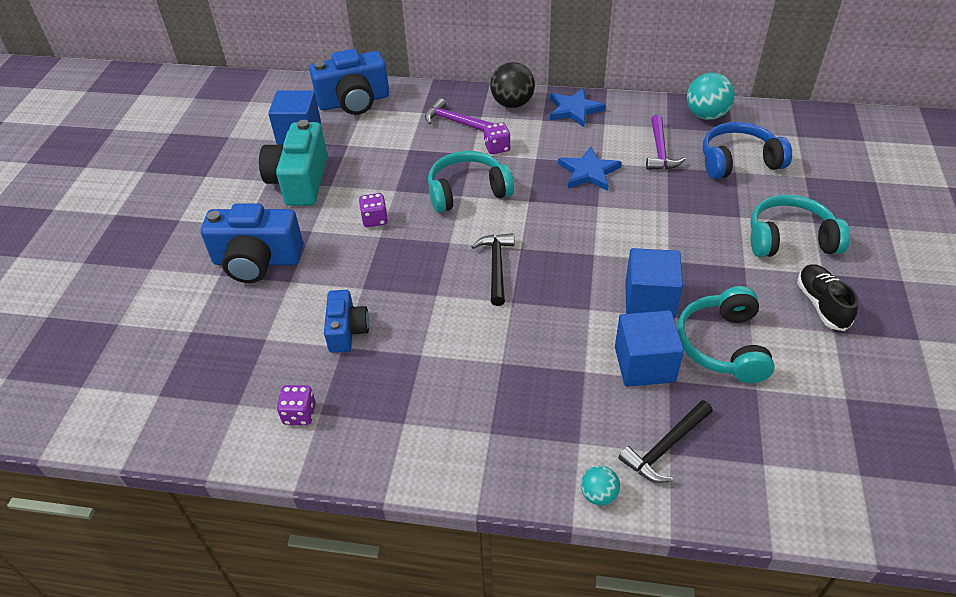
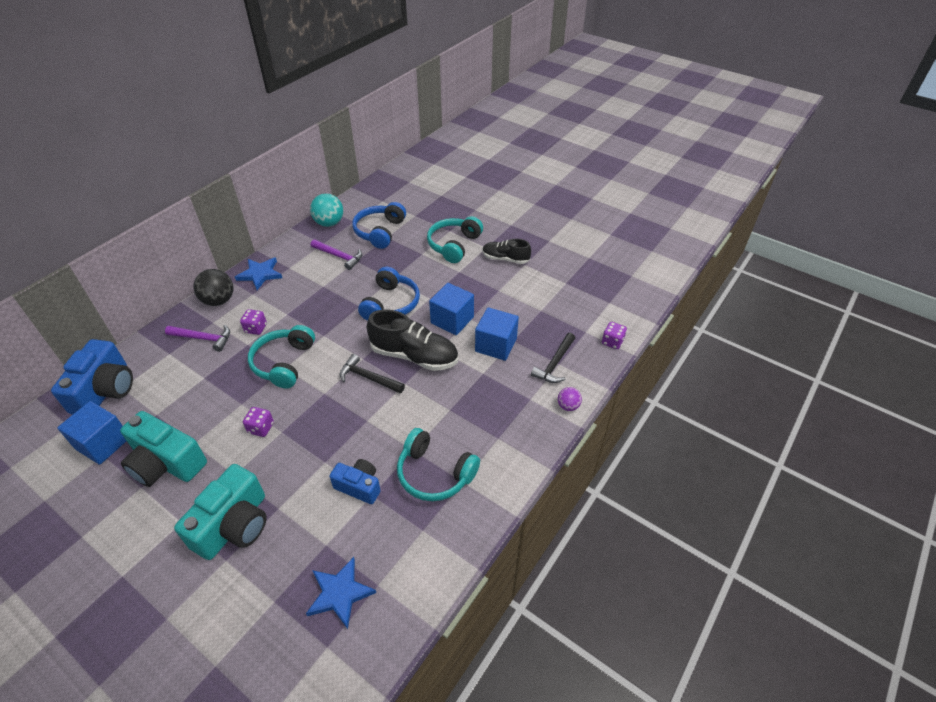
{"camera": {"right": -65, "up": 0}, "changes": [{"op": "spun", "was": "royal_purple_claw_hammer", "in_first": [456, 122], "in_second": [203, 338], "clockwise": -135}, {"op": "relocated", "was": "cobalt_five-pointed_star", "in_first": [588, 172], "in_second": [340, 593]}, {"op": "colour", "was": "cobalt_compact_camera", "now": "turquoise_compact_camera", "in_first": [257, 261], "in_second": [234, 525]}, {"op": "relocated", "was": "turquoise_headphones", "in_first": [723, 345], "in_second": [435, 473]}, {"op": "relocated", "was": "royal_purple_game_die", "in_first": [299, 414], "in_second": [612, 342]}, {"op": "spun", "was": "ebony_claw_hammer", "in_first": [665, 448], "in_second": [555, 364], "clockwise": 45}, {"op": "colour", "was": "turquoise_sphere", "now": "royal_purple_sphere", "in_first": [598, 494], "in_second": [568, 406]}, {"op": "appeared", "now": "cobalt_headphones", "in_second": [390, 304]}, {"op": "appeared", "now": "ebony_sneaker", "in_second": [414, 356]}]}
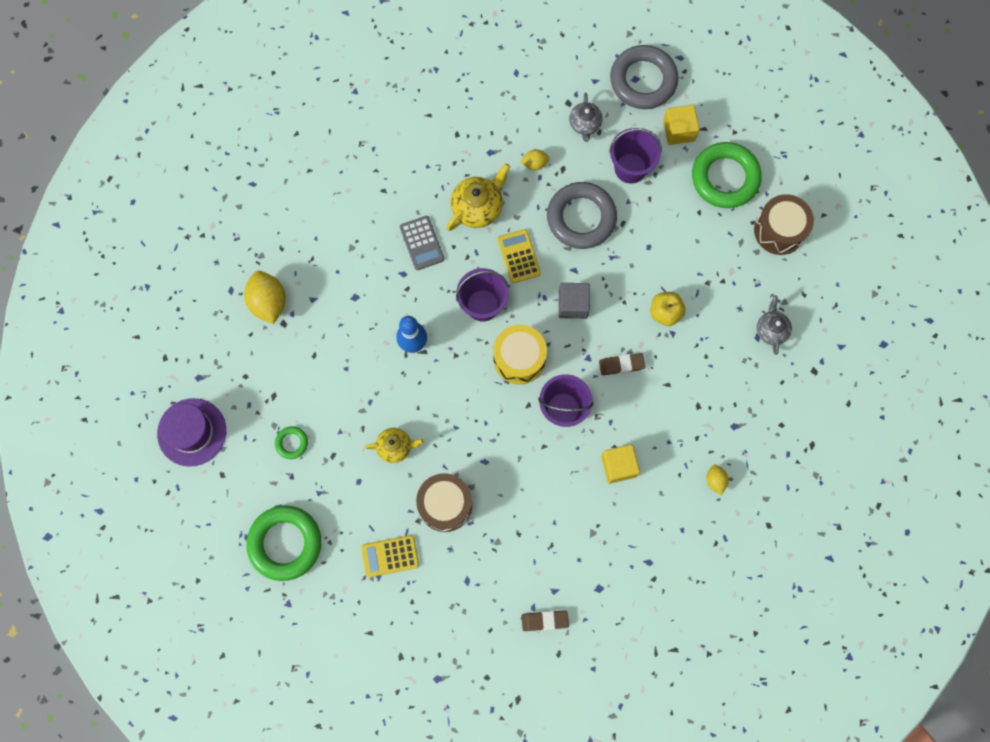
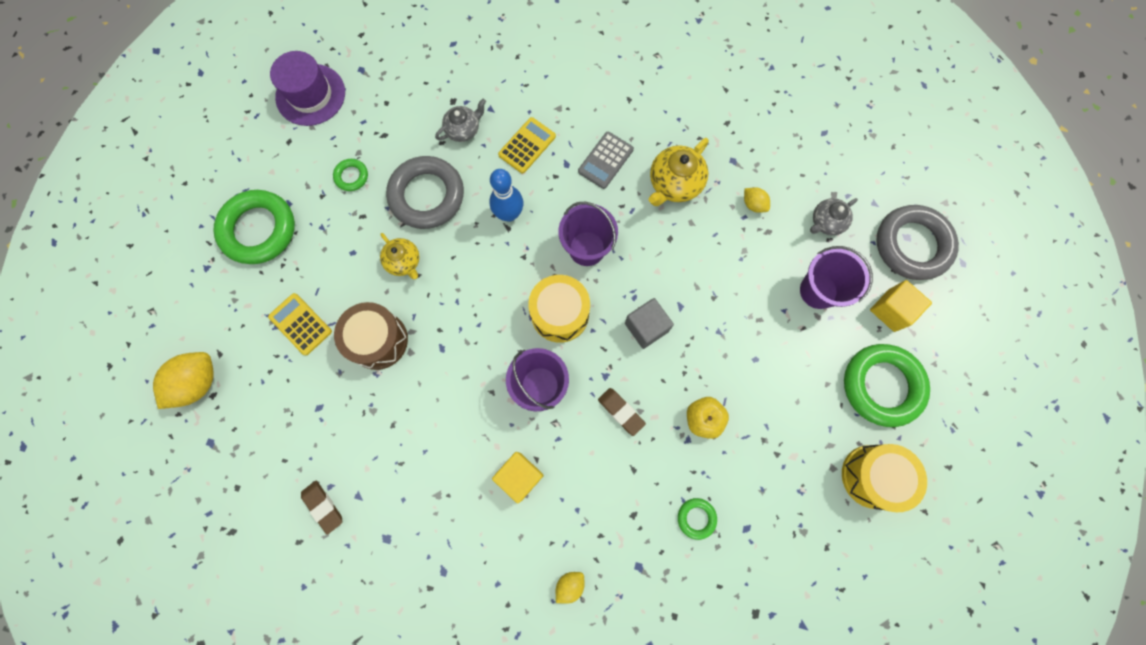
{"camera": {"right": 55, "up": 0}, "changes": [{"op": "spun", "was": "bright_yellow_china_teapot", "in_first": [478, 207], "in_second": [674, 184], "clockwise": 120}, {"op": "relocated", "was": "ash-grey_hoop", "in_first": [581, 218], "in_second": [427, 196]}, {"op": "colour", "was": "russet_drum", "now": "bright_yellow_drum", "in_first": [779, 230], "in_second": [872, 476]}, {"op": "relocated", "was": "bright_yellow_pocket_calculator", "in_first": [519, 256], "in_second": [527, 146]}, {"op": "relocated", "was": "bright_yellow_citrus_fruit", "in_first": [268, 302], "in_second": [198, 383]}, {"op": "relocated", "was": "ash-grey_china_teapot", "in_first": [771, 329], "in_second": [463, 129]}, {"op": "appeared", "now": "emerald_hoop", "in_second": [696, 518]}]}
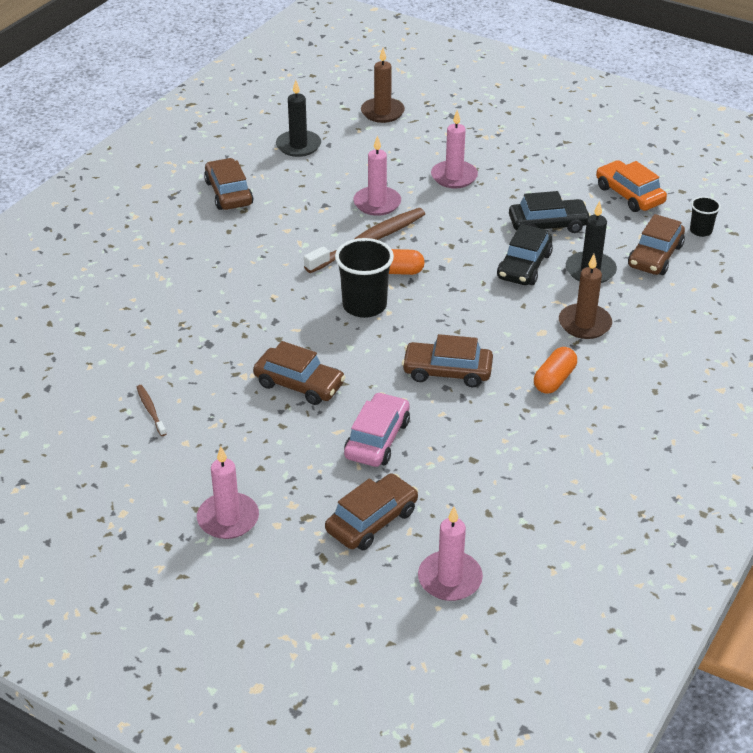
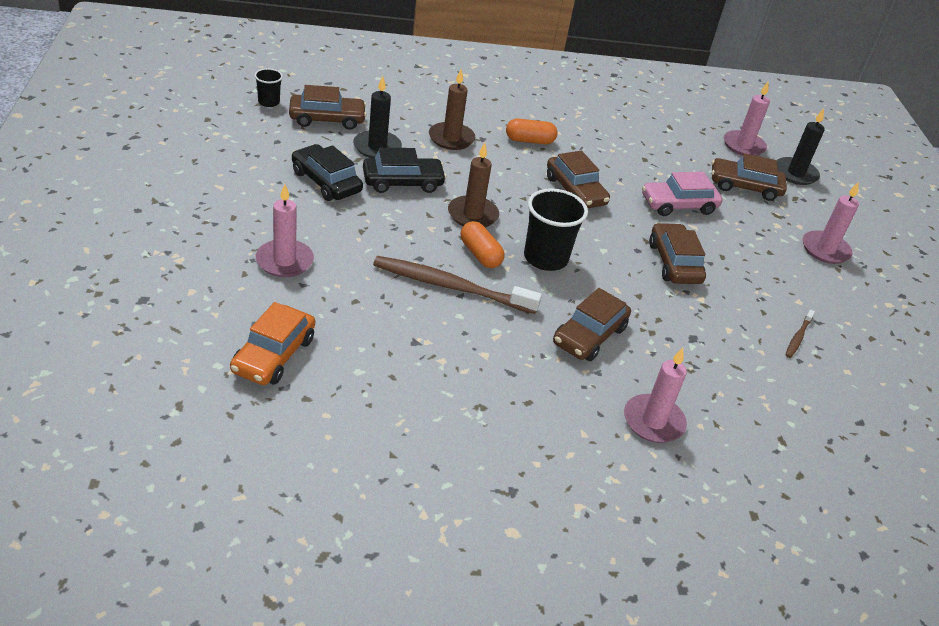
{"camera": {"right": -130, "up": 0}, "changes": [{"op": "relocated", "was": "russet_pillar_candle", "in_first": [382, 112], "in_second": [472, 215]}, {"op": "relocated", "was": "ebony_pillar_candle", "in_first": [298, 146], "in_second": [795, 173]}, {"op": "relocated", "was": "pink_pillar_candle", "in_first": [377, 203], "in_second": [653, 421]}, {"op": "relocated", "was": "russet_car", "in_first": [228, 193], "in_second": [589, 336]}, {"op": "relocated", "was": "orange-coloured_car", "in_first": [629, 195], "in_second": [274, 355]}]}
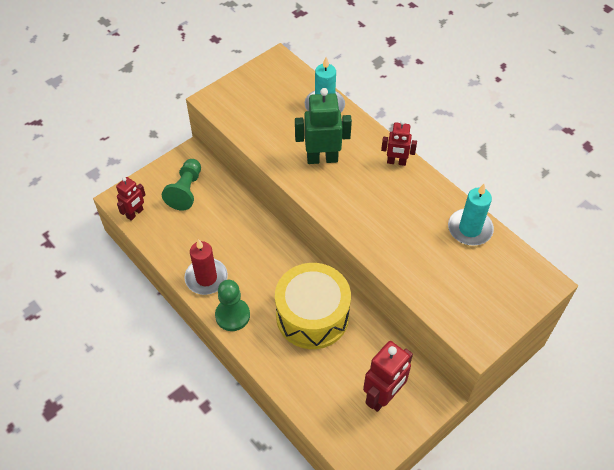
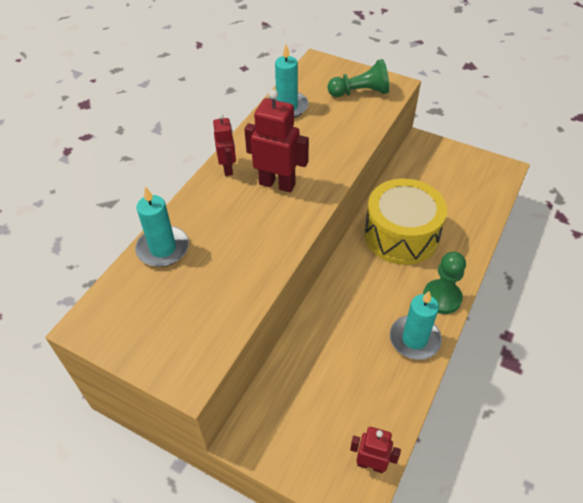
{"camera": {"right": -110, "up": -5}, "changes": [{"op": "missing", "was": "emerald_robot_figure", "in_first": [322, 158]}, {"op": "relocated", "was": "emerald_chess_pawn", "in_first": [186, 191], "in_second": [360, 92]}, {"op": "colour", "was": "scarlet_pillar_candle", "now": "turquoise_pillar_candle", "in_first": [206, 278], "in_second": [414, 339]}, {"op": "relocated", "was": "scarlet_robot_figure", "in_first": [383, 396], "in_second": [277, 184]}]}
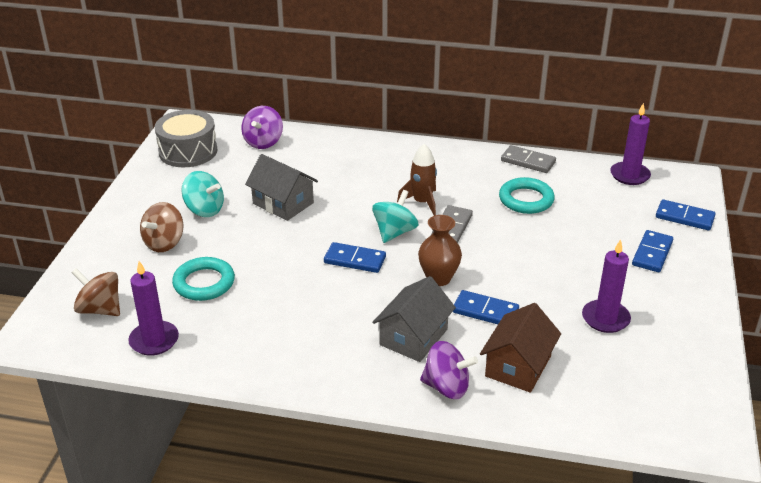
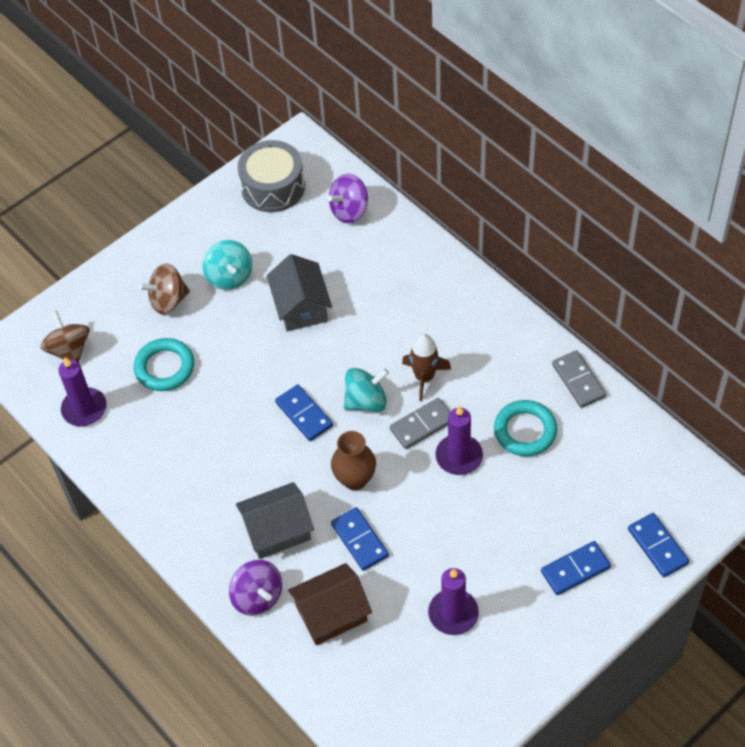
{"camera": {"right": 40, "up": 20}, "changes": [{"op": "relocated", "was": "royal_purple_pillar_candle", "in_first": [629, 175], "in_second": [459, 456]}]}
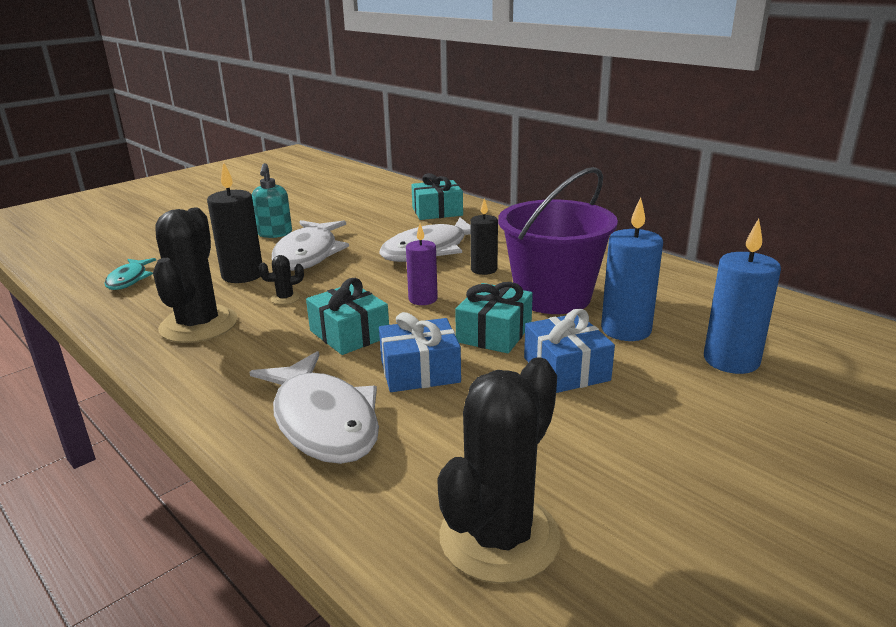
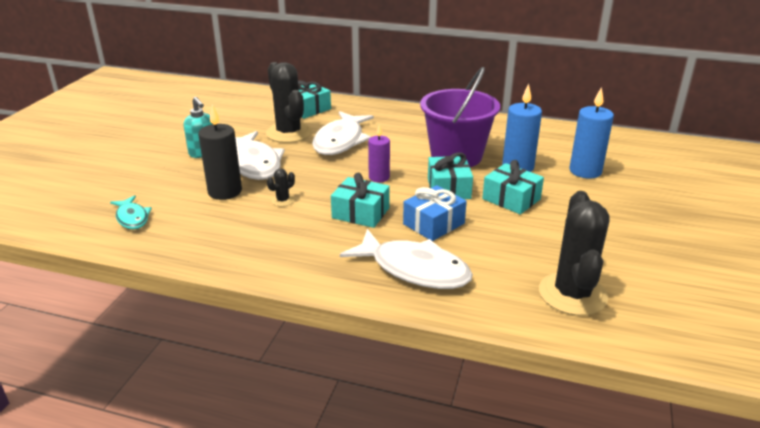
{"camera": {"right": -30, "up": 5}, "changes": [{"op": "missing", "was": "ebony_pillar_candle", "in_first": [484, 269]}, {"op": "relocated", "was": "ebony_prickly_plant", "in_first": [198, 325], "in_second": [289, 133]}, {"op": "colour", "was": "cobalt_present", "now": "turquoise_present", "in_first": [566, 369], "in_second": [511, 199]}]}
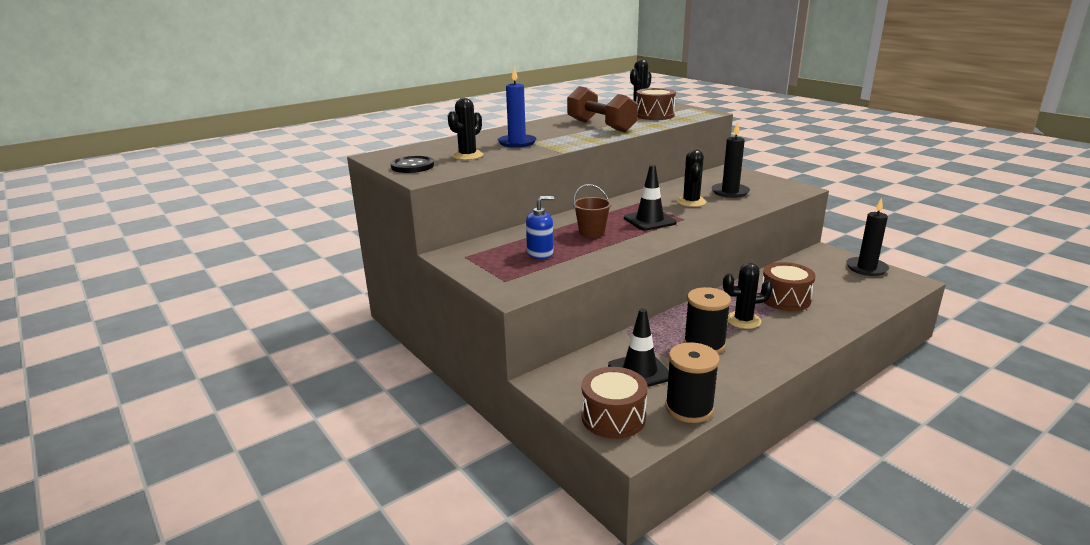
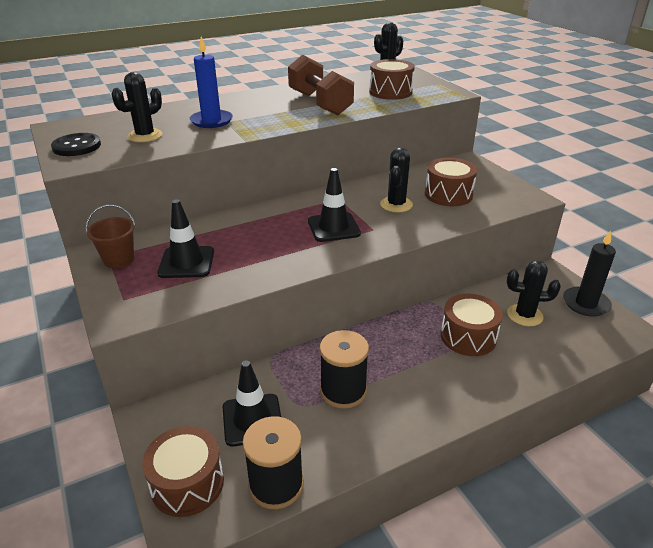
{"camera": {"right": 10, "up": 10}, "changes": [{"op": "exchanged", "was": "ebony_pillar_candle", "now": "russet_drum", "in_first": [730, 192], "in_second": [448, 194]}, {"op": "relocated", "was": "russet_bucket", "in_first": [591, 232], "in_second": [118, 259]}, {"op": "exchanged", "was": "cobalt_soap_pump", "now": "ebony_road_cone", "in_first": [540, 253], "in_second": [186, 262]}, {"op": "relocated", "was": "ebony_prickly_plant", "in_first": [743, 320], "in_second": [525, 315]}]}
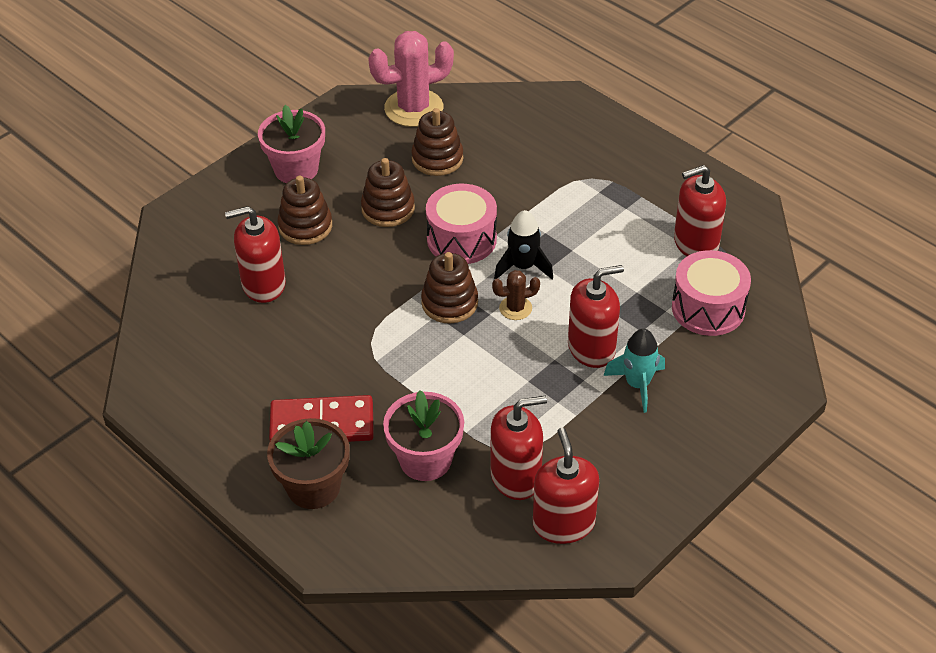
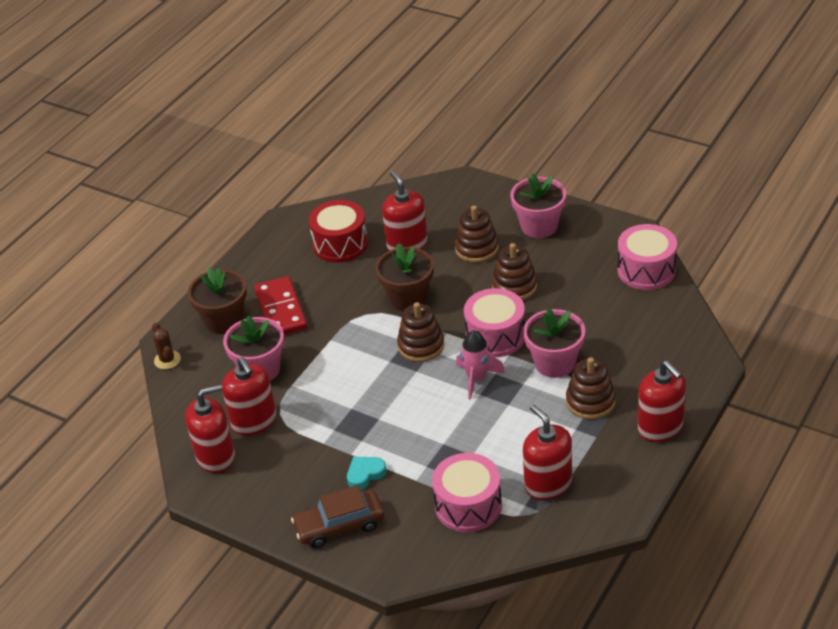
{"camera": {"right": 80, "up": -5}, "changes": [{"op": "exchanged", "was": "pink_prickly_plant", "now": "pink_drum", "in_first": [414, 108], "in_second": [646, 270]}, {"op": "relocated", "was": "russet_stacking_rings", "in_first": [437, 159], "in_second": [590, 401]}, {"op": "colour", "was": "ebony_toy_rocket", "now": "pink_toy_rocket", "in_first": [523, 267], "in_second": [477, 379]}, {"op": "relocated", "was": "scarlet_soap_pump", "in_first": [591, 348], "in_second": [660, 427]}, {"op": "relocated", "was": "russet_prickly_plant", "in_first": [515, 308], "in_second": [167, 360]}, {"op": "exchanged", "was": "turquoise_toy_rocket", "now": "turquoise_heart_shape", "in_first": [637, 384], "in_second": [365, 474]}, {"op": "appeared", "now": "scarlet_drum", "in_second": [340, 244]}, {"op": "appeared", "now": "russet_plant_pot", "in_second": [408, 298]}, {"op": "appeared", "now": "pink_plant_pot", "in_second": [554, 363]}, {"op": "appeared", "now": "russet_car", "in_second": [339, 525]}]}
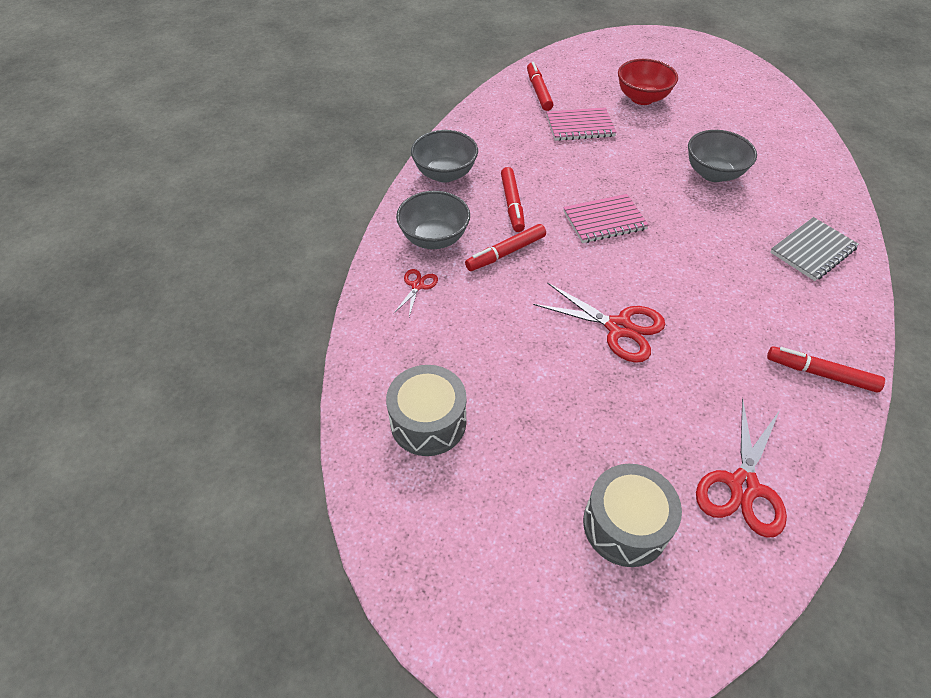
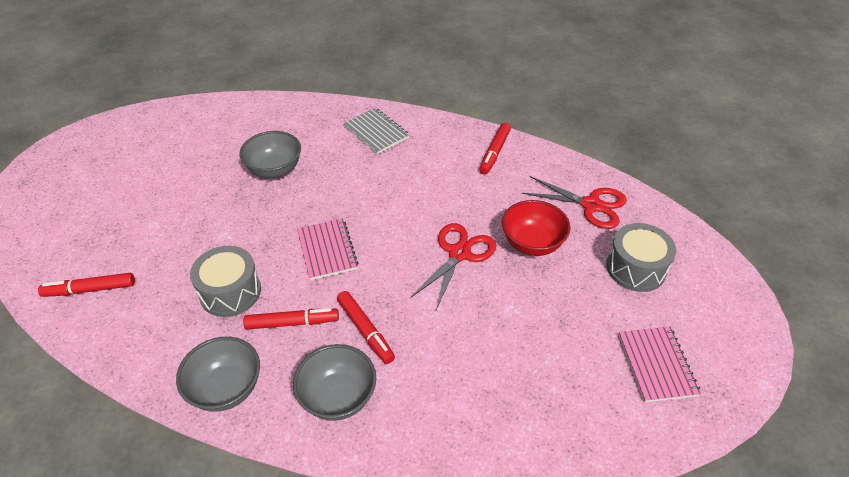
{"camera": {"right": -90, "up": -5}, "changes": [{"op": "relocated", "was": "scarlet_serving_bowl", "in_first": [642, 98], "in_second": [532, 243]}, {"op": "relocated", "was": "pink_notepad", "in_first": [580, 126], "in_second": [656, 365]}, {"op": "missing", "was": "scarlet_scissors", "in_first": [417, 286]}, {"op": "relocated", "was": "ash-grey_drum", "in_first": [428, 422], "in_second": [230, 292]}]}
